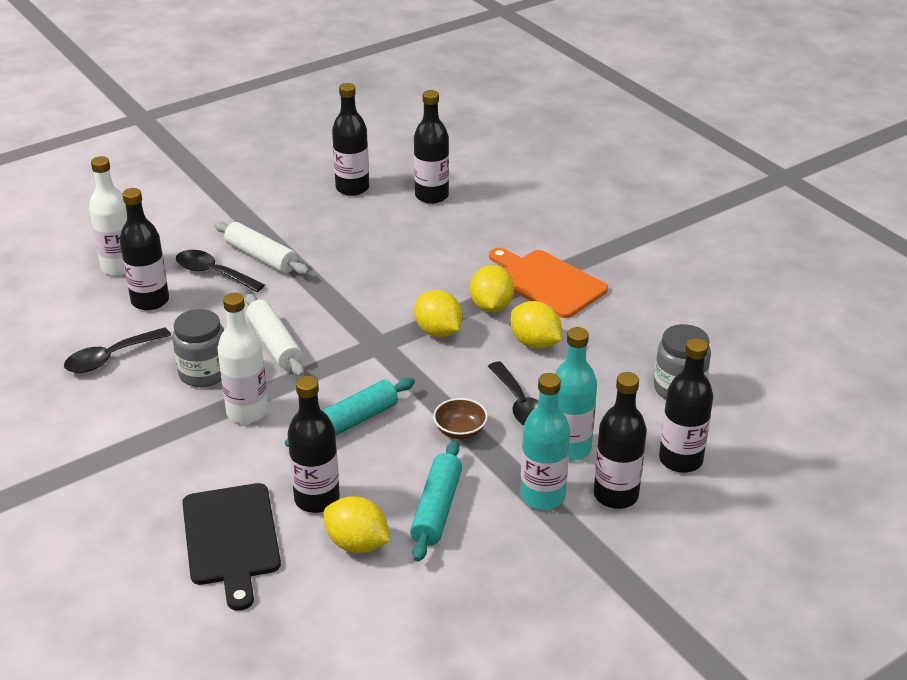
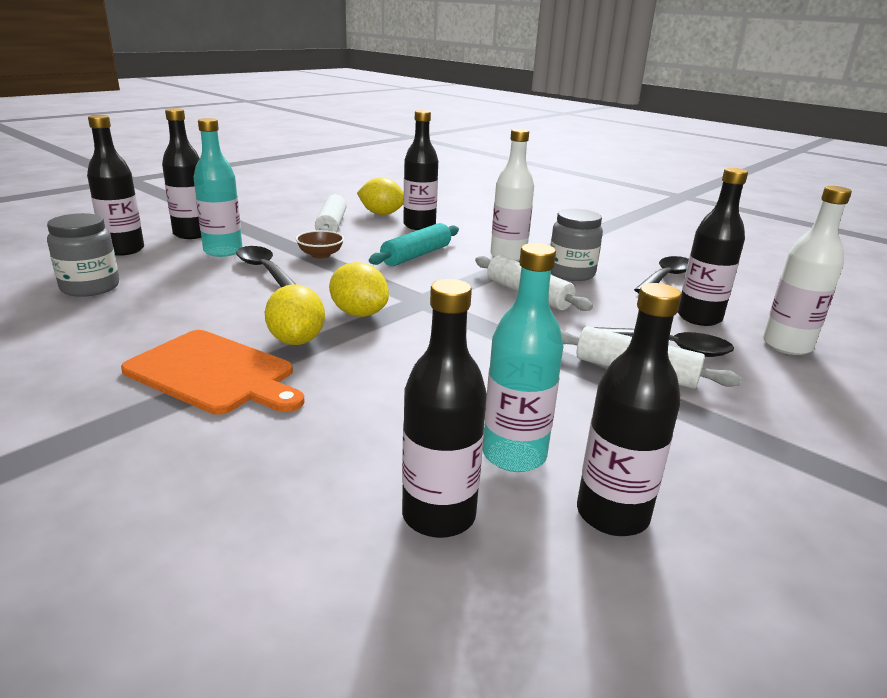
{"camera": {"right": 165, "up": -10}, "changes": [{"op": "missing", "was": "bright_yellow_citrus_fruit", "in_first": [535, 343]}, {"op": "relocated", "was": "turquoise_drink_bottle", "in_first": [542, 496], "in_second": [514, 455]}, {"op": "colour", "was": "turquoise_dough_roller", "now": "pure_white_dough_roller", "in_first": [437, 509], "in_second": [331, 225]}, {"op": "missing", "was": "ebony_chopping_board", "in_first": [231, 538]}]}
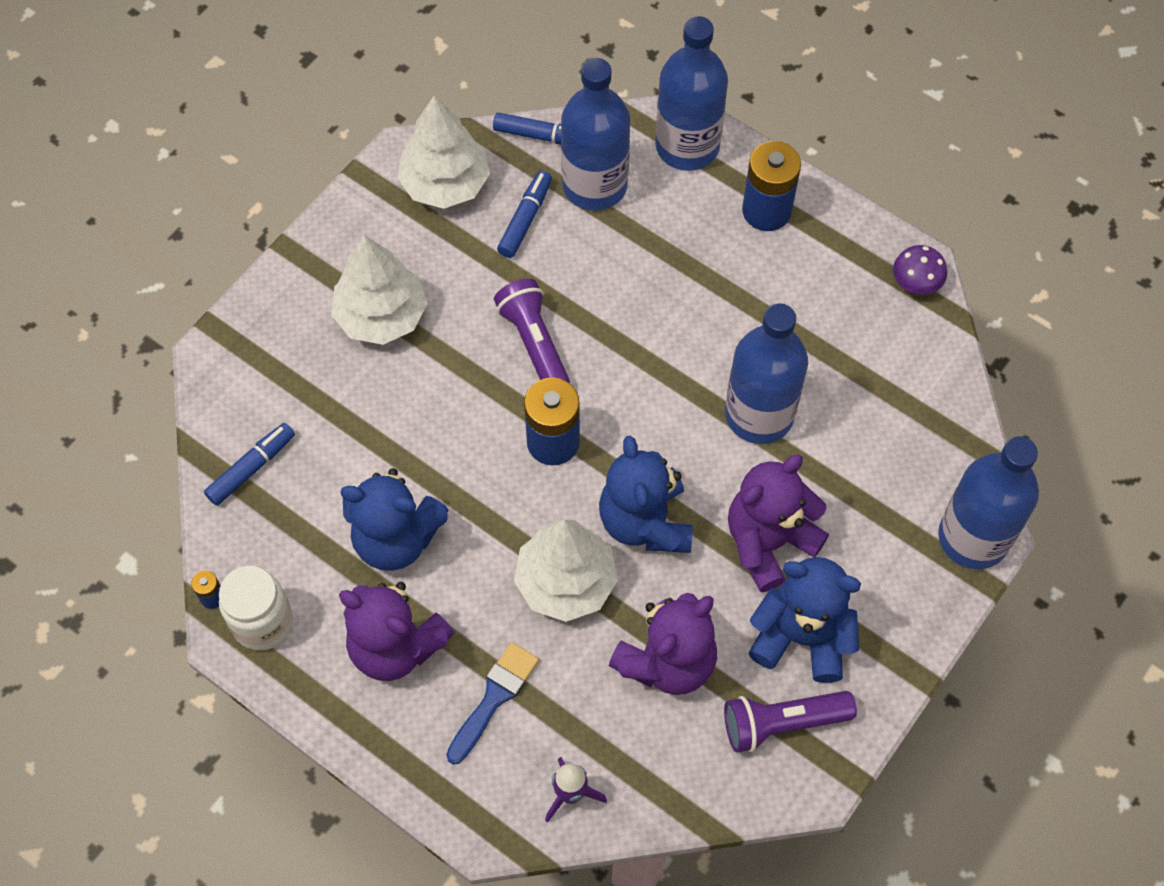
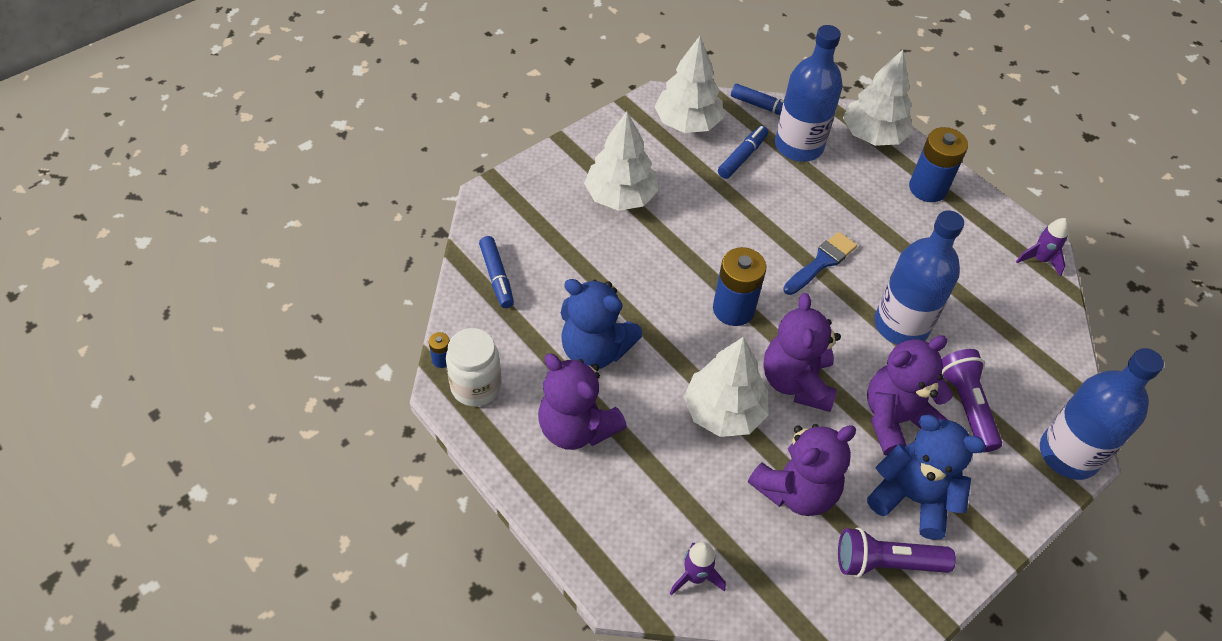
{"camera": {"right": 10, "up": -10}, "changes": [{"op": "exchanged", "was": "cobalt_drink_bottle", "now": "pure_white_tree", "in_first": [687, 146], "in_second": [873, 135]}, {"op": "exchanged", "was": "royal_purple_toadstool", "now": "royal_purple_toy_rocket", "in_first": [916, 282], "in_second": [1040, 259]}, {"op": "relocated", "was": "royal_purple_torch", "in_first": [534, 343], "in_second": [966, 405]}, {"op": "spun", "was": "cobalt_marker", "in_first": [251, 468], "in_second": [497, 277], "clockwise": 105}, {"op": "colour", "was": "cobalt_stuffed_bear", "now": "royal_purple_stuffed_bear", "in_first": [645, 522], "in_second": [796, 382]}, {"op": "relocated", "was": "cobalt_paint_brush", "in_first": [494, 698], "in_second": [821, 262]}]}
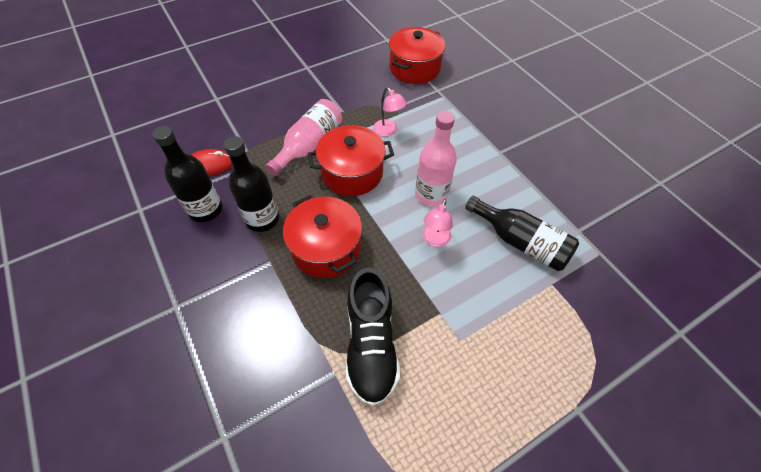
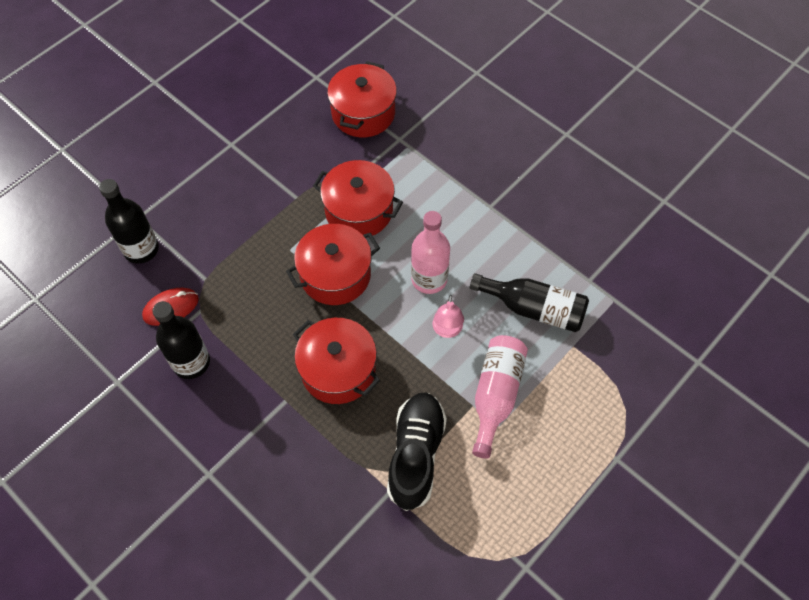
{"camera": {"right": -15, "up": 5}, "changes": [{"op": "exchanged", "was": "pink_lamp", "now": "scarlet_pot", "in_first": [388, 131], "in_second": [359, 211]}, {"op": "relocated", "was": "pink_drink_bottle", "in_first": [309, 145], "in_second": [496, 395]}, {"op": "relocated", "was": "ebony_drink_bottle", "in_first": [262, 219], "in_second": [141, 249]}, {"op": "spun", "was": "ebony_sneaker", "in_first": [371, 344], "in_second": [416, 454], "clockwise": -150}]}
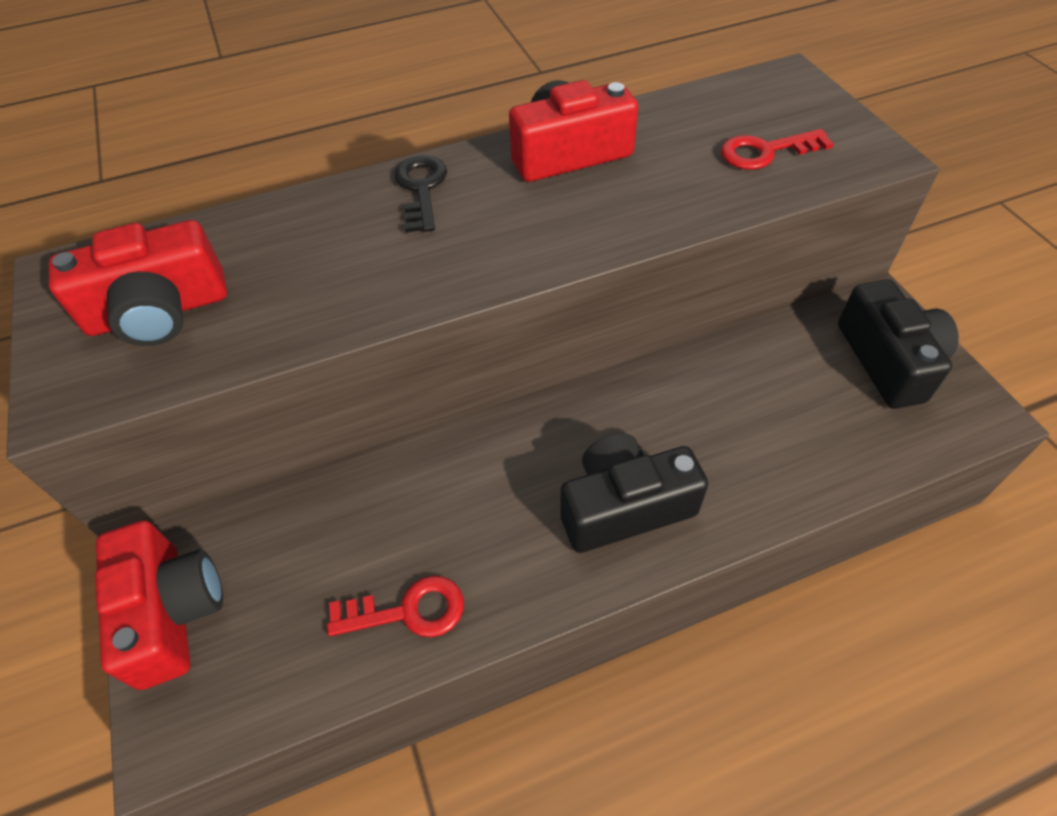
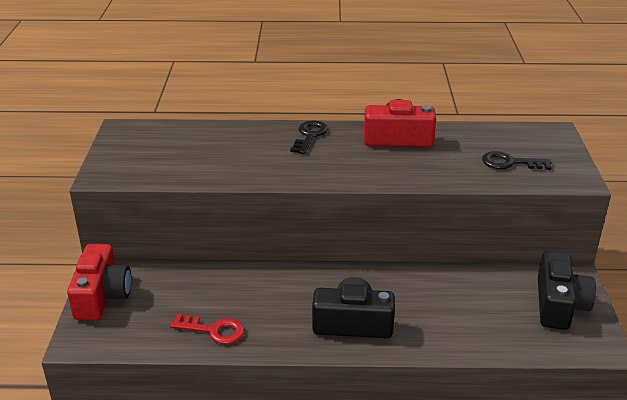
{"camera": {"right": 20, "up": -20}, "changes": [{"op": "colour", "was": "scarlet_latchkey", "now": "ebony_latchkey", "in_first": [766, 152], "in_second": [510, 163]}, {"op": "missing", "was": "scarlet_compact_camera", "in_first": [159, 312]}]}
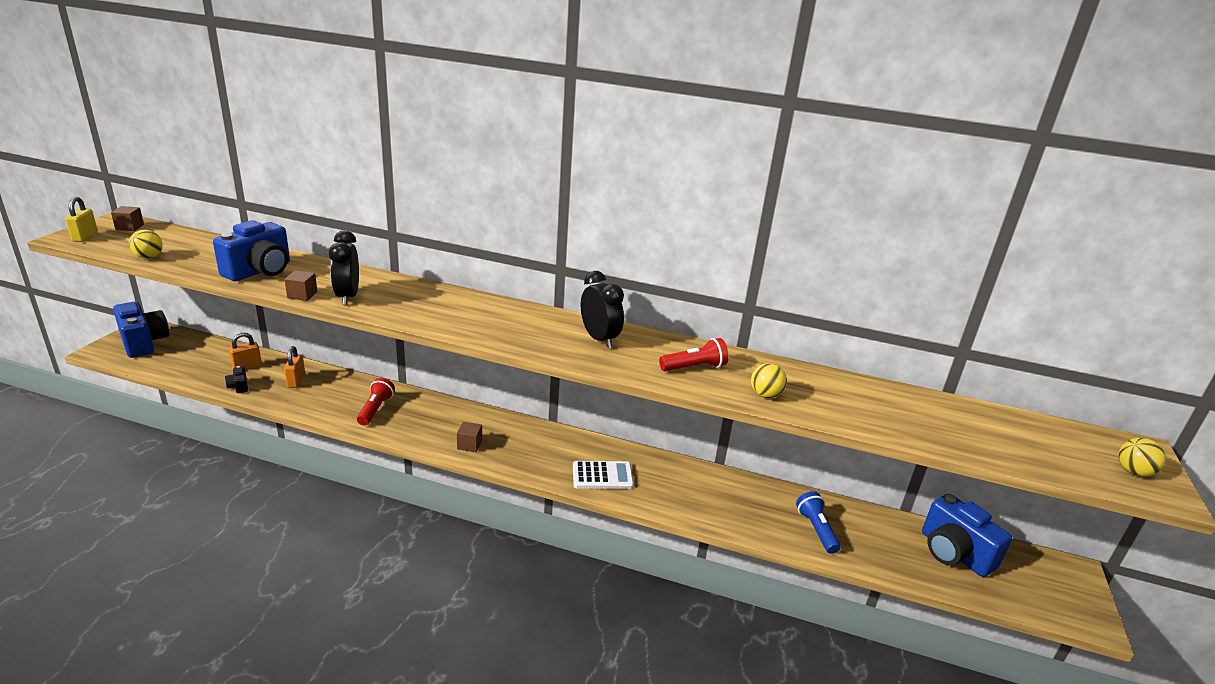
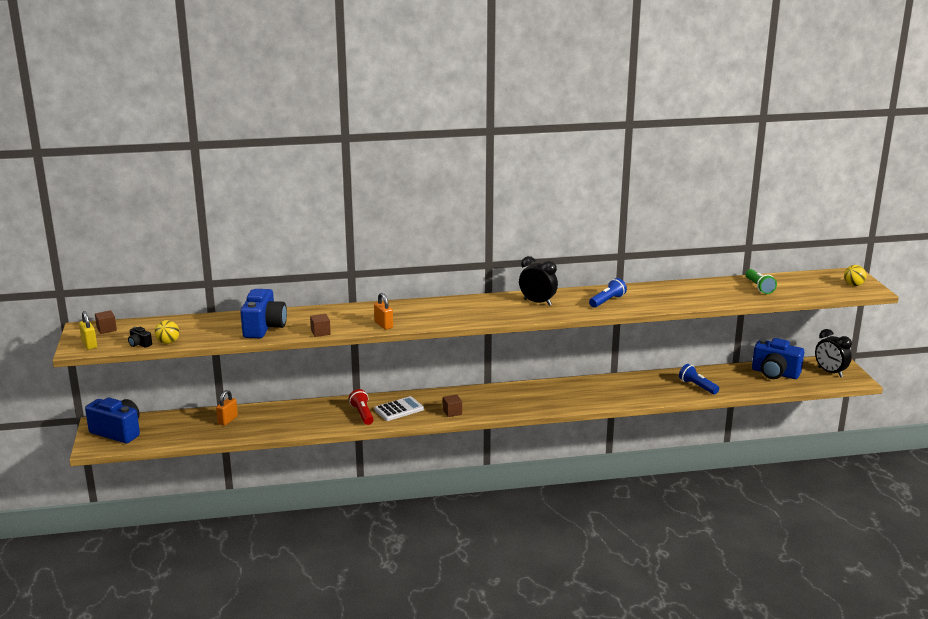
{"camera": {"right": -25, "up": -5}, "changes": [{"op": "relocated", "was": "ebony_bedside_clock", "in_first": [347, 297], "in_second": [830, 372]}, {"op": "colour", "was": "scarlet_torch", "now": "cobalt_torch", "in_first": [694, 367], "in_second": [607, 301]}, {"op": "relocated", "was": "orange-coloured_small_lock", "in_first": [296, 381], "in_second": [383, 325]}, {"op": "missing", "was": "bright_yellow_sphere", "in_first": [765, 395]}, {"op": "relocated", "was": "ebony_compact_camera", "in_first": [238, 386], "in_second": [139, 344]}, {"op": "relocated", "was": "pure_white_pocket_calculator", "in_first": [602, 476], "in_second": [399, 409]}, {"op": "appeared", "now": "emerald_torch", "in_second": [759, 287]}]}
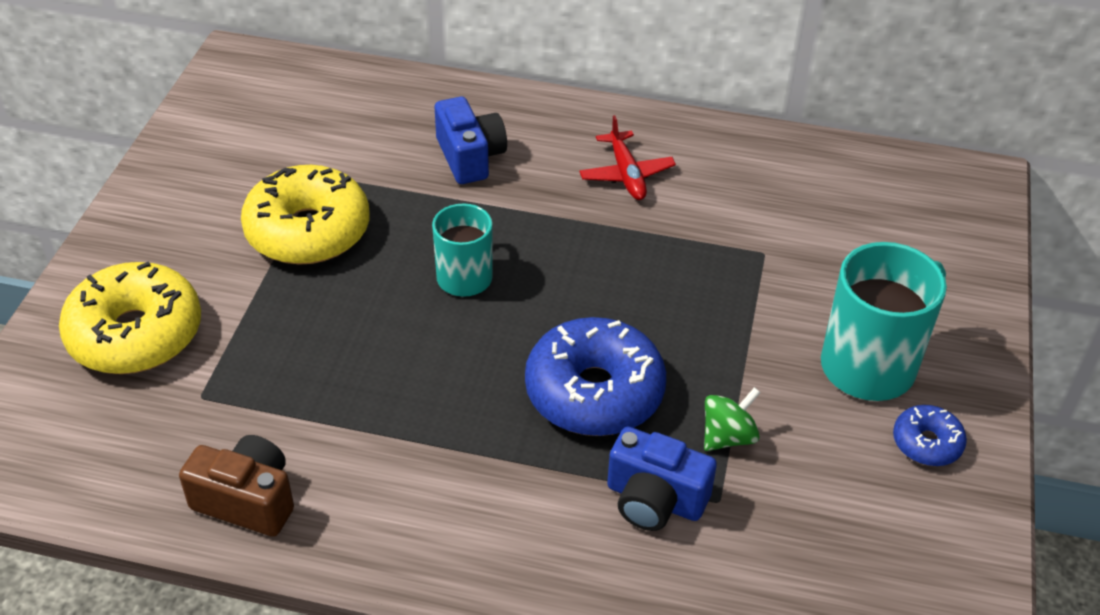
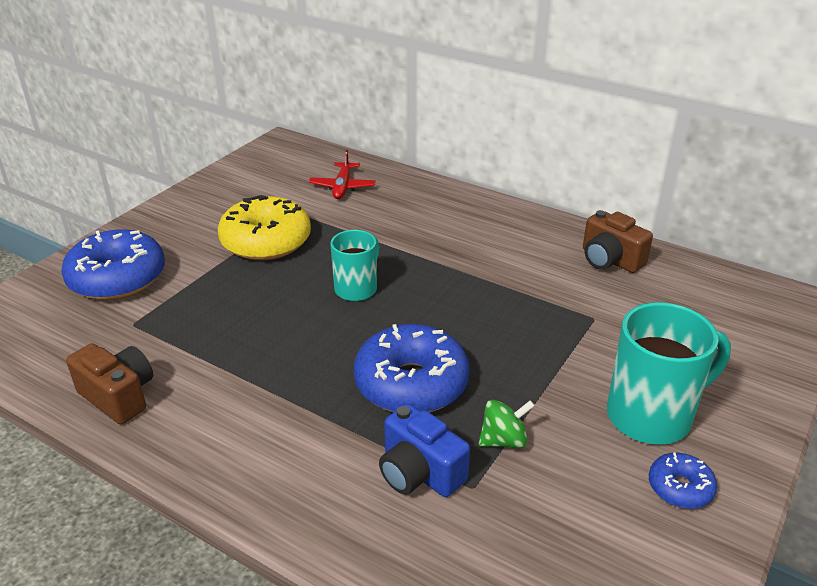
{"camera": {"right": 20, "up": -10}, "changes": [{"op": "missing", "was": "cobalt_compact_camera", "in_first": [470, 157]}, {"op": "relocated", "was": "scarlet_toy_plane", "in_first": [626, 174], "in_second": [342, 187]}, {"op": "colour", "was": "bright_yellow_glazed_donut", "now": "cobalt_glazed_donut", "in_first": [135, 334], "in_second": [117, 278]}, {"op": "appeared", "now": "russet_compact_camera", "in_second": [610, 260]}]}
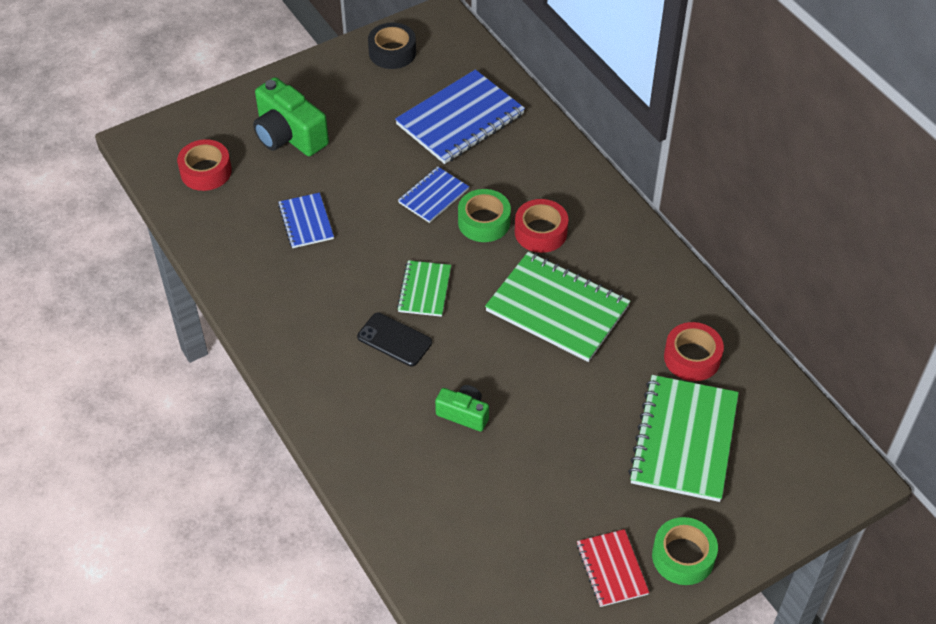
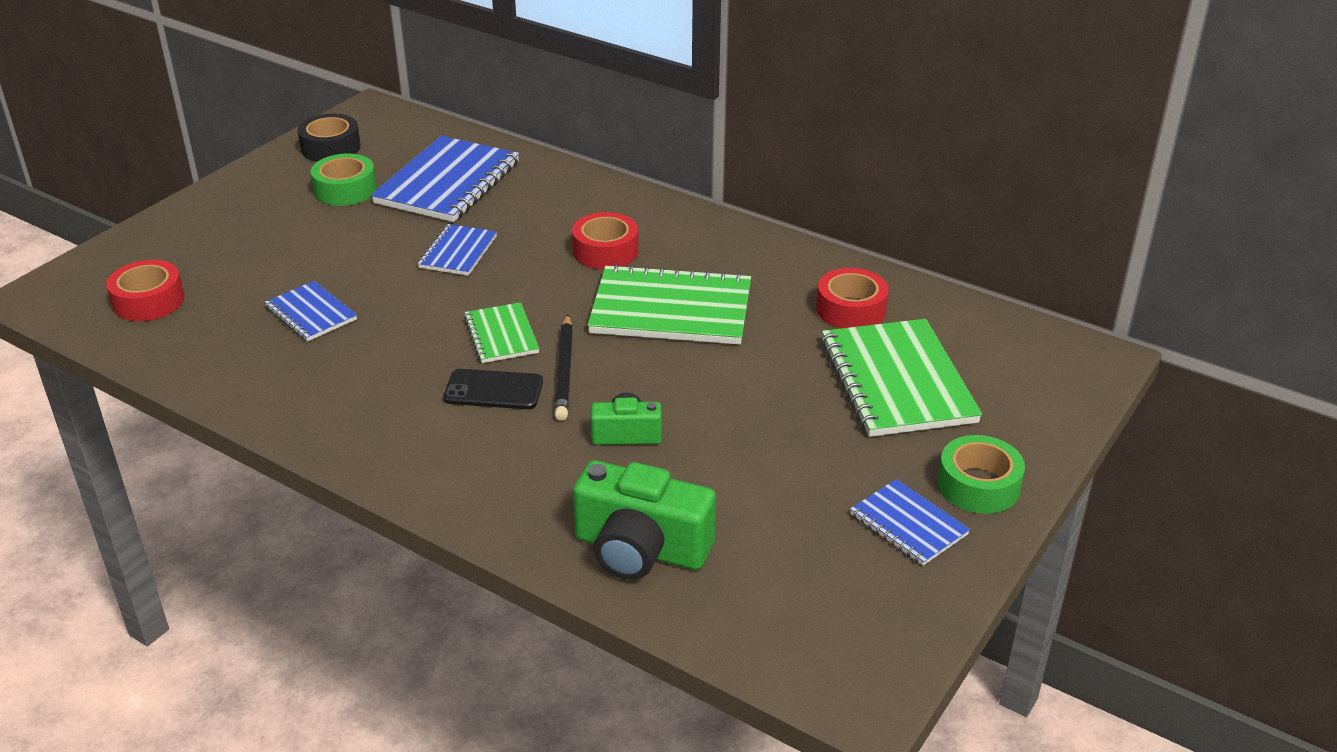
{"camera": {"right": -25, "up": -15}, "changes": [{"op": "relocated", "was": "emerald_compact_camera", "in_first": [289, 135], "in_second": [640, 549]}, {"op": "relocated", "was": "emerald_sticky_tape", "in_first": [484, 222], "in_second": [345, 189]}, {"op": "colour", "was": "scarlet_notepad", "now": "cobalt_notepad", "in_first": [611, 569], "in_second": [908, 524]}, {"op": "appeared", "now": "ebony_lead_pencil", "in_second": [565, 371]}]}
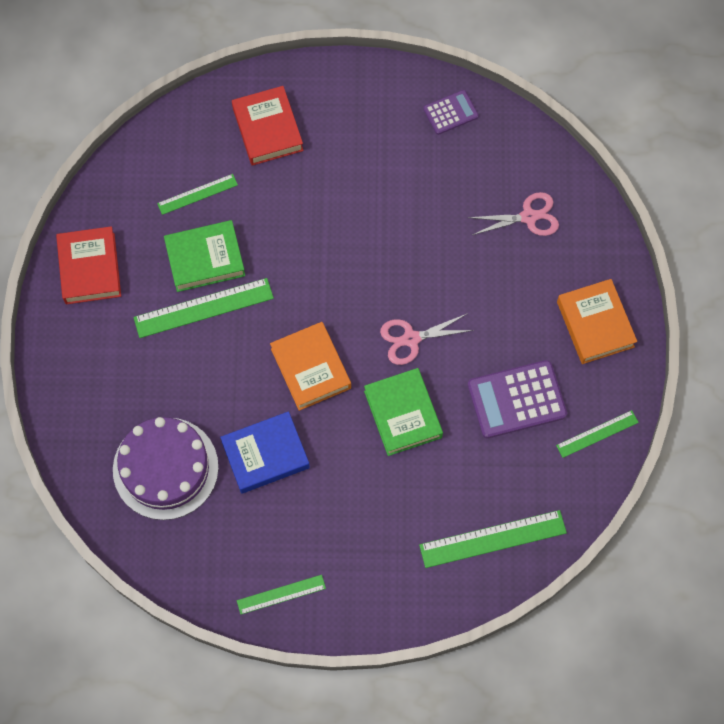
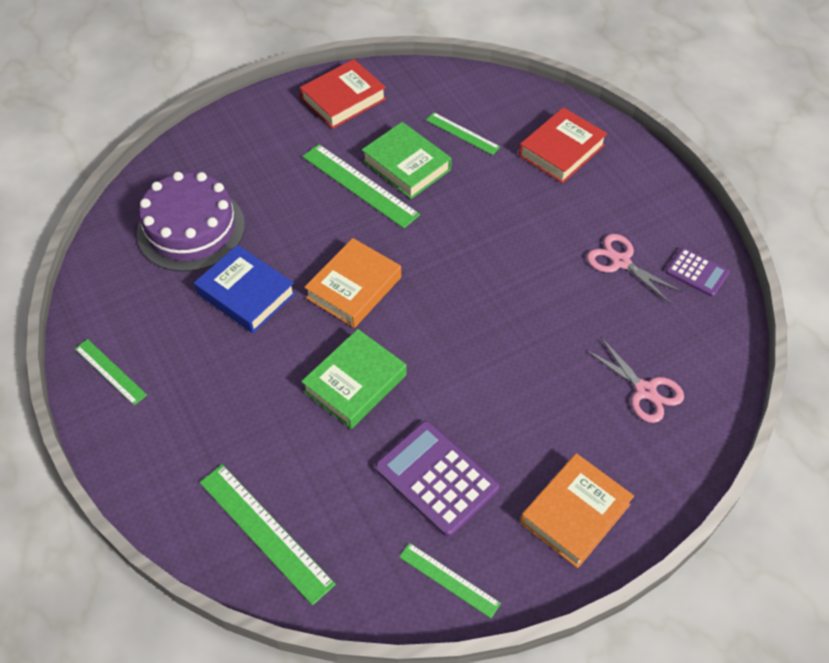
{"camera": {"right": 60, "up": -15}, "changes": [{"op": "relocated", "was": "pink_scissors", "in_first": [411, 339], "in_second": [620, 262]}]}
